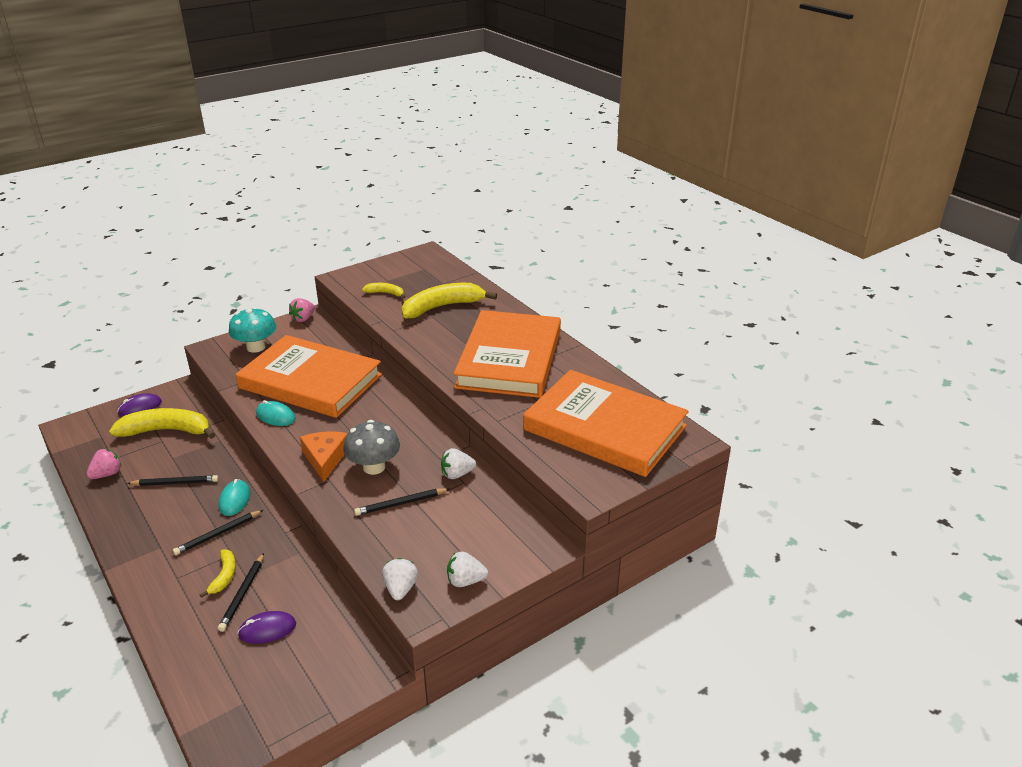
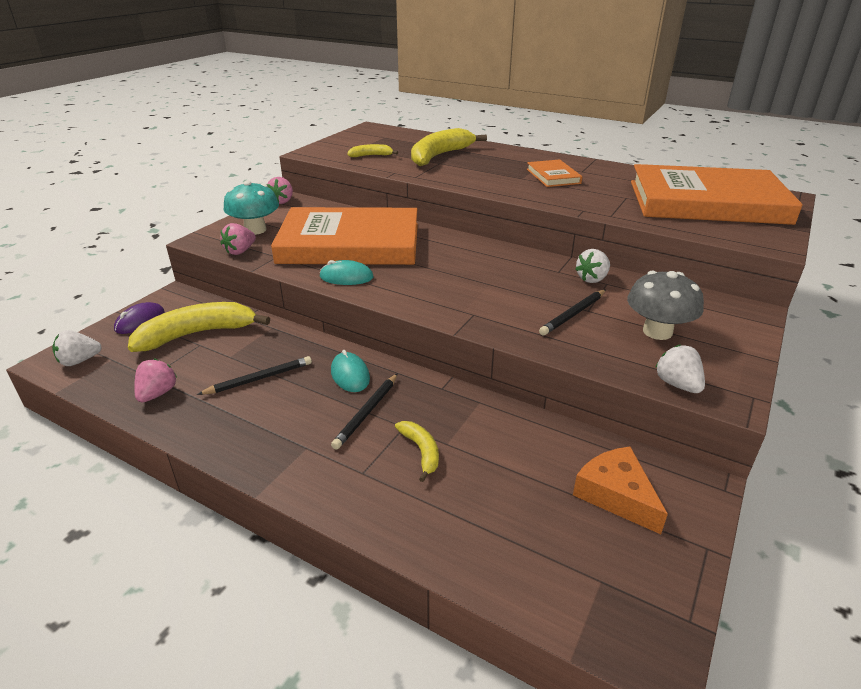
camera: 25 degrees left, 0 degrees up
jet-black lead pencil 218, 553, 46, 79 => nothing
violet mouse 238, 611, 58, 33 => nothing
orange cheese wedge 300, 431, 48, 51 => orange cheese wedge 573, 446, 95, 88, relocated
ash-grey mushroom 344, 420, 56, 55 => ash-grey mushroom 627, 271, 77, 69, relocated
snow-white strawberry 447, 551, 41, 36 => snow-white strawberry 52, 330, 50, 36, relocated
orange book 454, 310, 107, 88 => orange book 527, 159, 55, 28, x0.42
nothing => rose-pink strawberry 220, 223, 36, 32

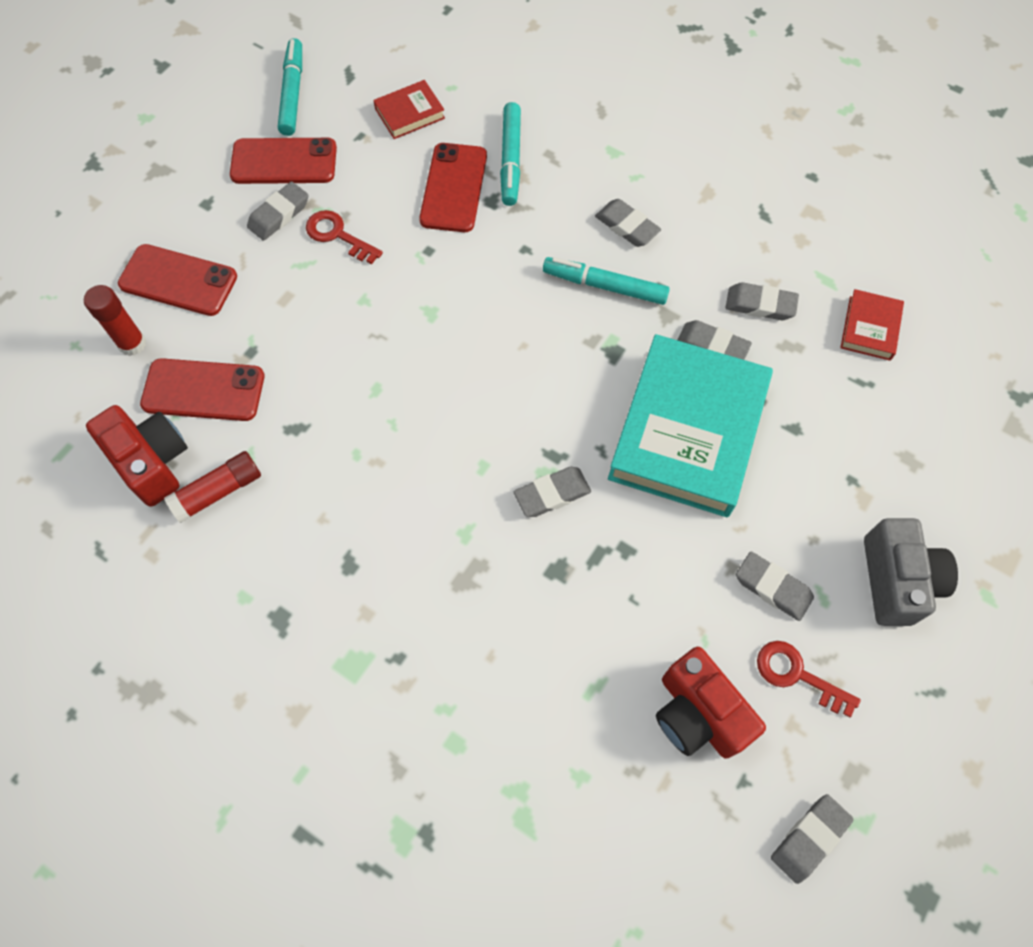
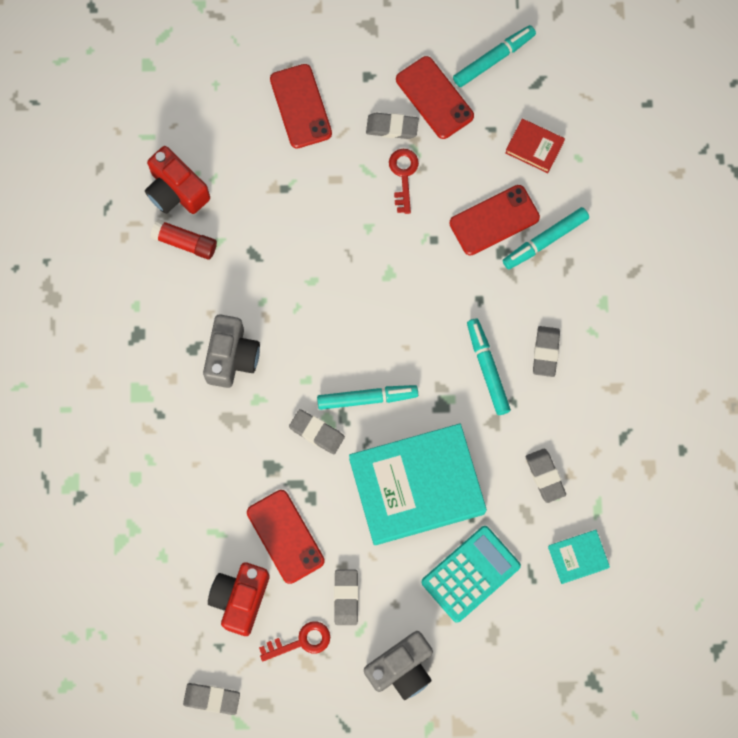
camera: 55 degrees right, 10 degrees up
red glue stick 84, 285, 62, 71 => nothing
red camera 86, 405, 102, 102 => red camera 145, 146, 65, 68, 120 degrees clockwise
red phone 140, 358, 124, 63 => red phone 247, 490, 78, 94, relocated
ash-grey gum eraser 677, 320, 75, 40 => nothing
red door key 757, 641, 104, 76 => red door key 259, 621, 71, 40, 75 degrees clockwise
red book 840, 289, 64, 72 => turquoise book 548, 530, 62, 54
nothing => ash-grey camera 203, 314, 57, 74
nothing => turquoise marker 317, 385, 101, 25
nothing => turquoise calculator 421, 526, 100, 97

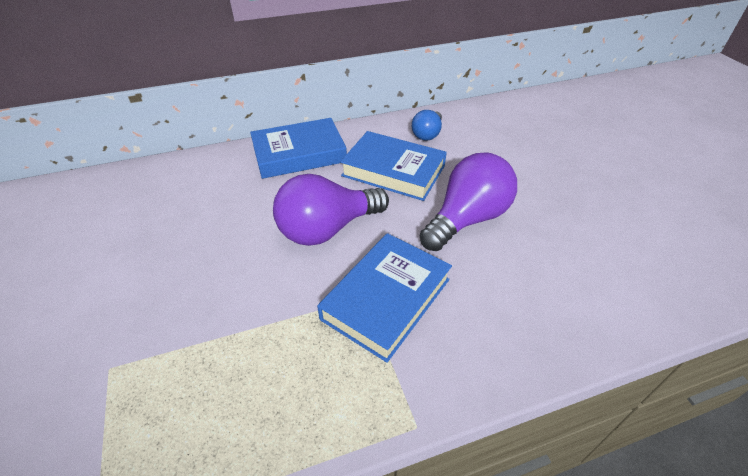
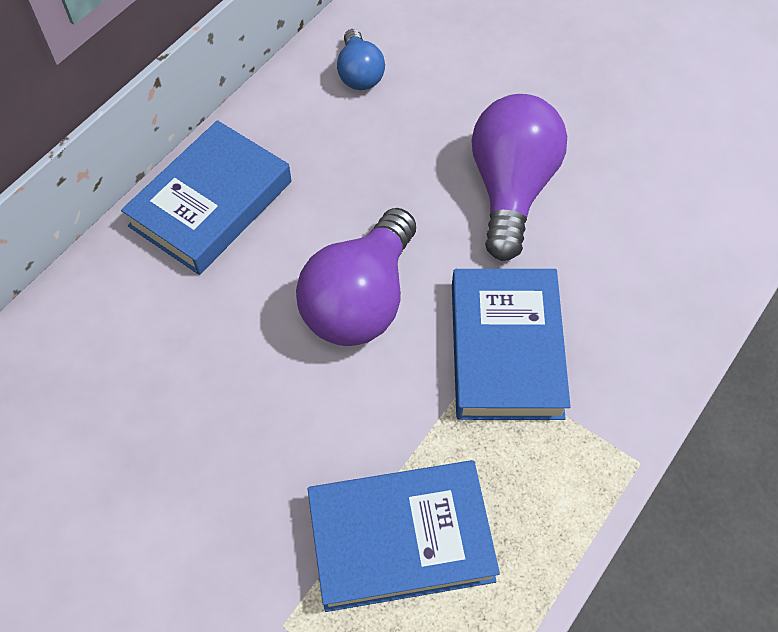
camera: 35 degrees left, 15 degrees up
cobalt book 340, 131, 107, 70 => cobalt book 307, 460, 193, 152, relocated

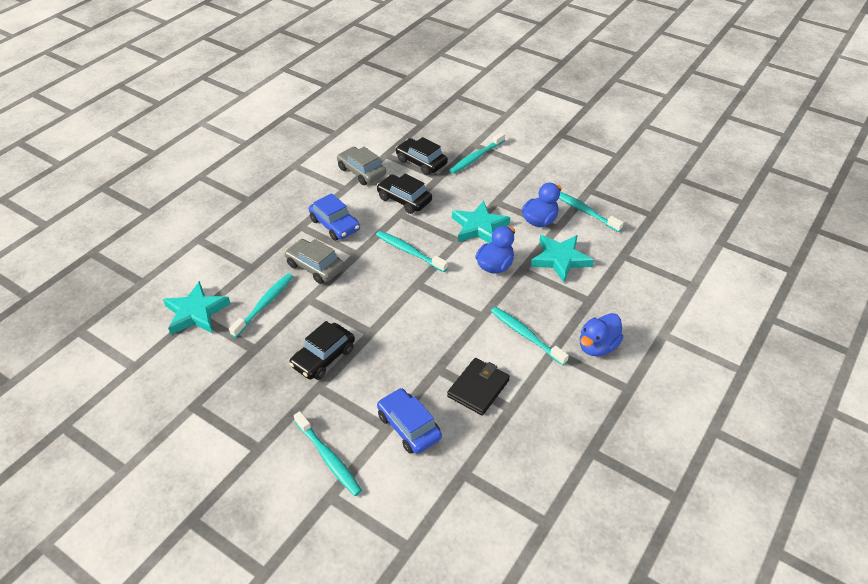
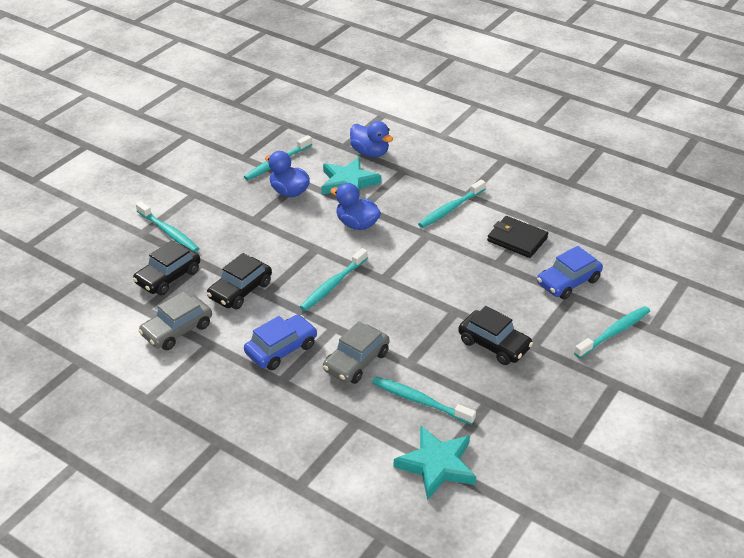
camera: 90 degrees left, 5 degrees down
turquoise star shape 452, 201, 58, 42 => nothing
cobalt rubber duck 580, 313, 44, 43 => cobalt rubber duck 350, 121, 43, 36, relocated

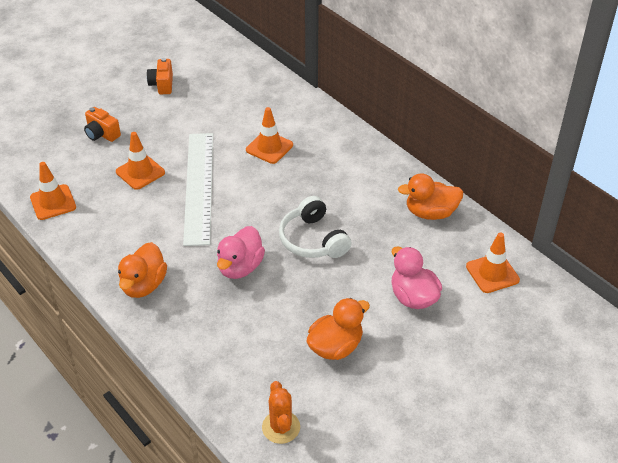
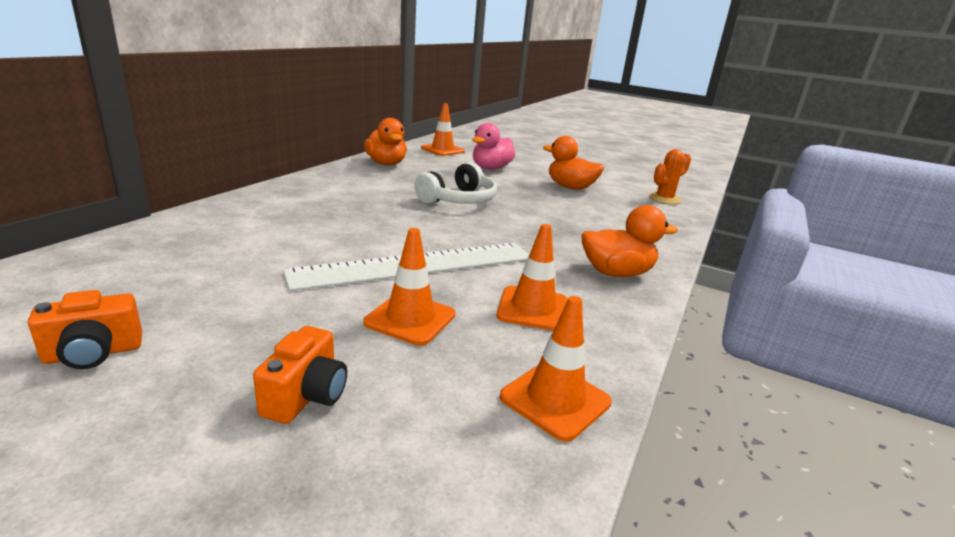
camera: 115 degrees left, 20 degrees down
rose-pink rubber duck 217, 226, 48, 53 => nothing
orange traffic cone 246, 107, 47, 57 => orange traffic cone 496, 224, 72, 107, relocated

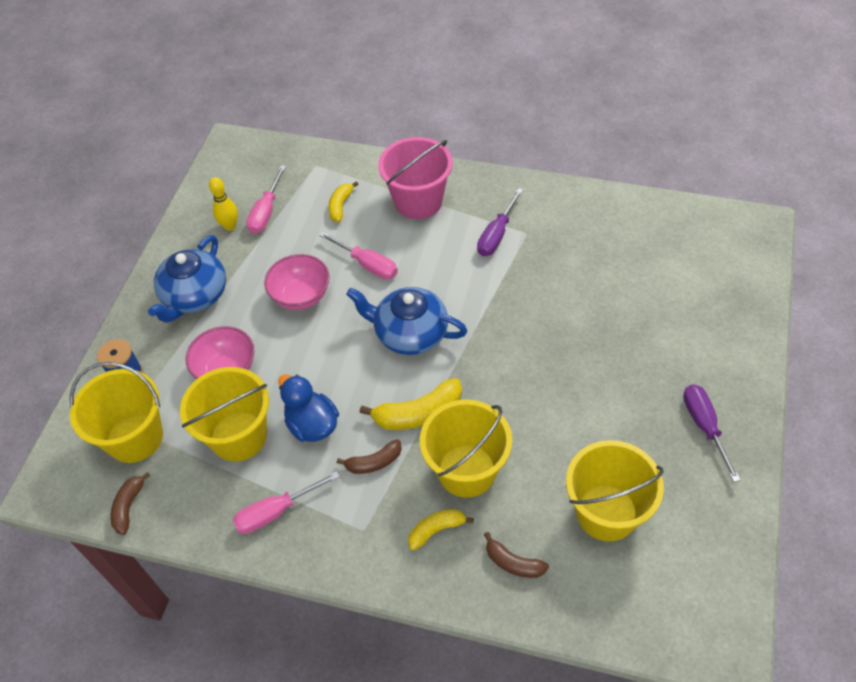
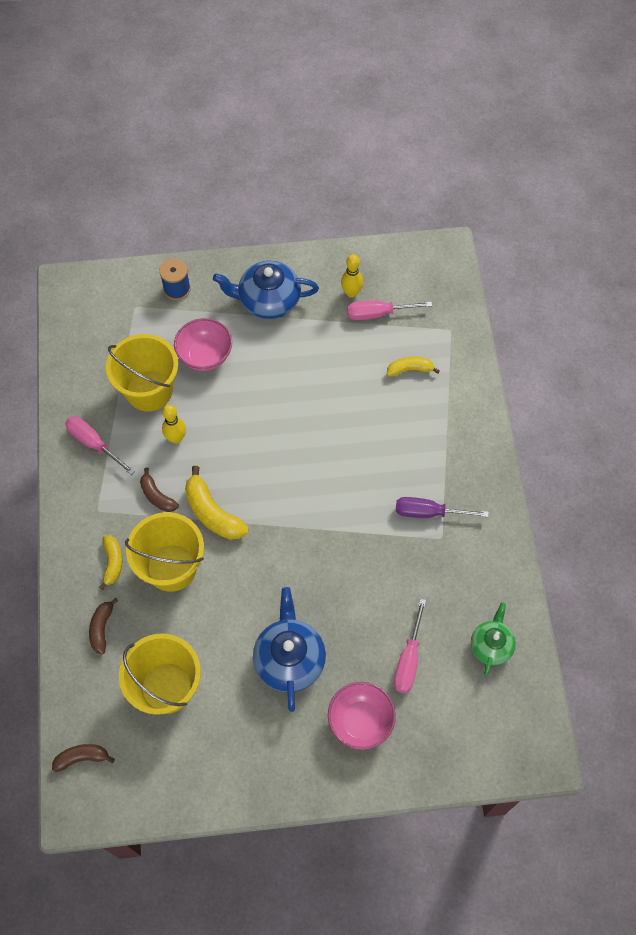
camera: 65 degrees right, 10 degrees up
yellow sand bucket 70, 362, 93, 101 => nothing
brown toy banana 111, 472, 39, 63 => brown toy banana 52, 744, 63, 28, relocated
rose-pink deep dish 264, 254, 66, 56 => rose-pink deep dish 328, 682, 68, 68, relocated
cobalt rubber duck 278, 374, 61, 68 => yellow tenpin 162, 405, 24, 39
rose-pink hand screwdriver 319, 232, 79, 48 => rose-pink hand screwdriver 394, 599, 32, 94, relocated
cobalt tea pot 346, 287, 121, 68 => cobalt tea pot 253, 587, 73, 125, relocated
rose-pink sand bucket 378, 137, 75, 82 => nothing
yellow toy banana 408, 509, 66, 42 => yellow toy banana 99, 535, 23, 55, 45 degrees clockwise
violet hand screwdriver 683, 384, 57, 98 => nothing
nothing => leaf-green tea pot 471, 602, 45, 74

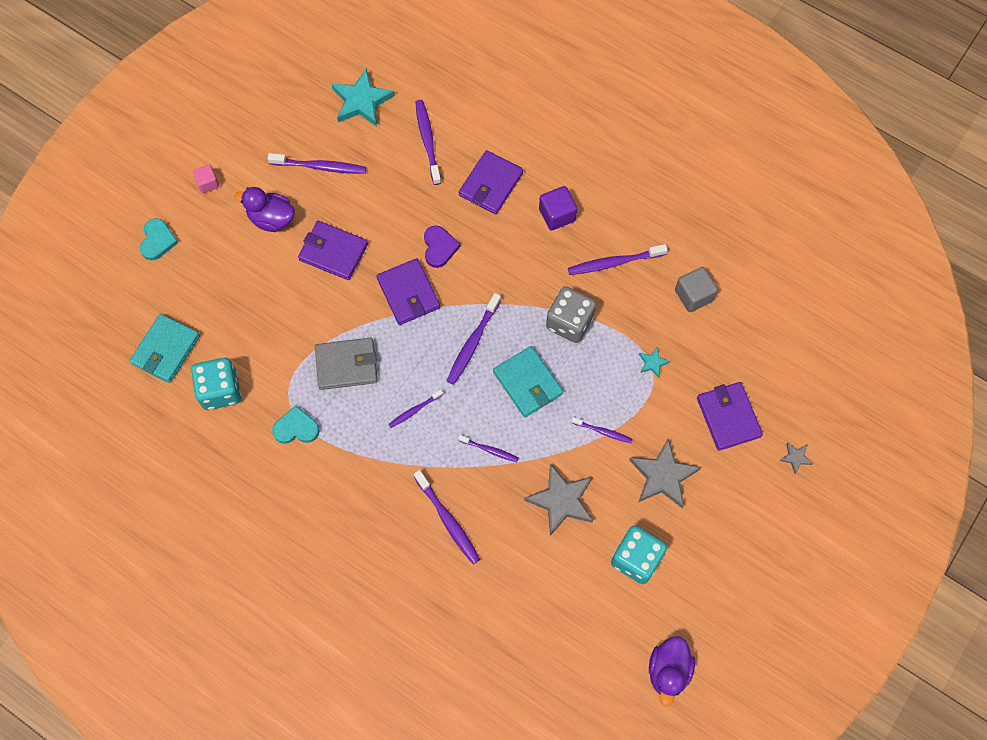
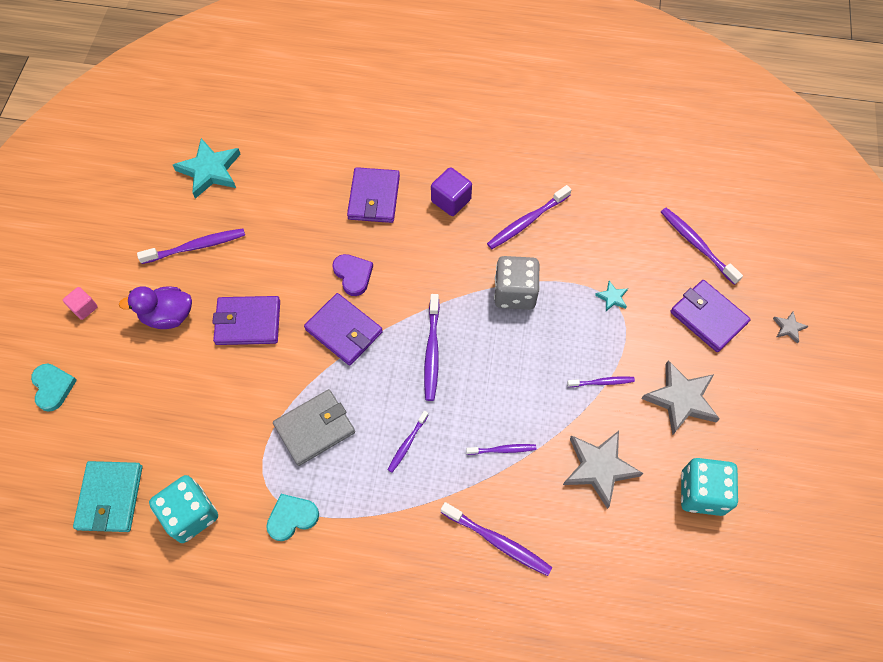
camera: 25 degrees left, 5 degrees down
violet tooth brush 415, 100, 26, 85 => violet tooth brush 661, 207, 82, 78, relocated
turquoise billfold 493, 346, 70, 71 => nothing
violet rubber duck 649, 636, 46, 70 => nothing
ash-grey cube 675, 267, 43, 45 => nothing

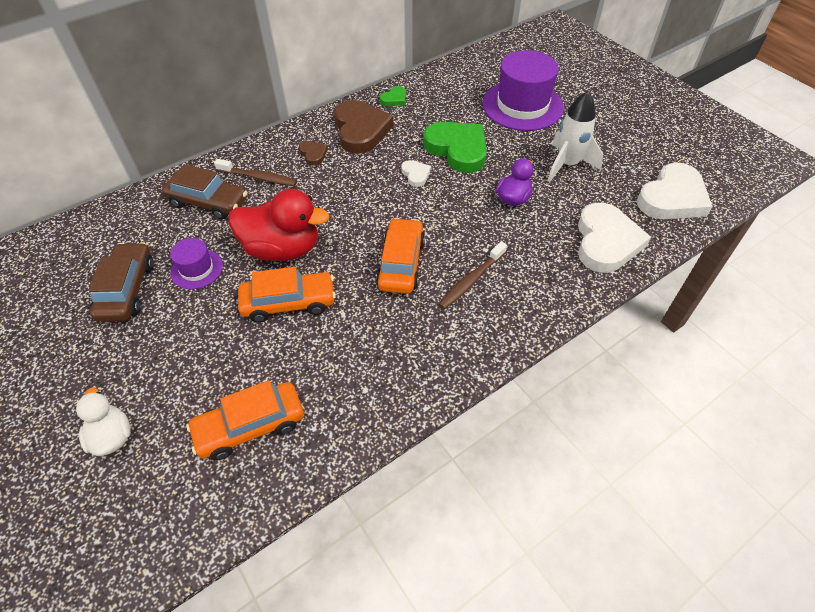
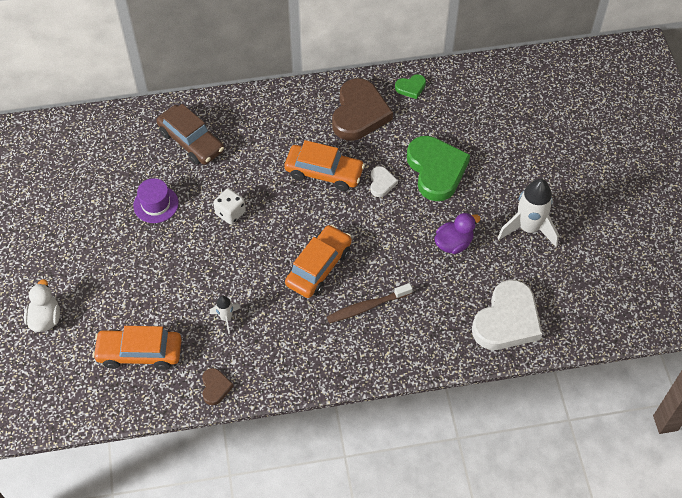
camera: 25 degrees right, 5 degrees up
brown toy car 88, 242, 66, 80 => nothing
brown tooth brush 214, 159, 83, 27 => nothing
red rubber duck 229, 189, 101, 72 => snow-white die 213, 188, 33, 36
orange toy car 238, 267, 98, 56 => orange toy car 284, 140, 81, 51, relocated
brown love heart 299, 141, 29, 25 => brown love heart 202, 368, 32, 37, relocated
violet tall hat 482, 50, 82, 81 => nothing
snow-white love heart 637, 163, 76, 56 => nothing
nothing => snow-white toy rocket 210, 296, 30, 38

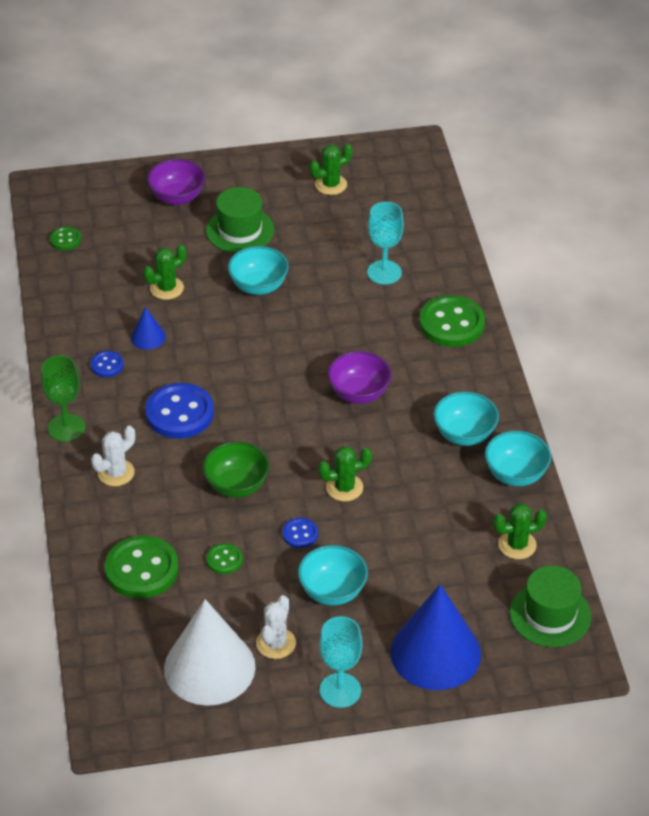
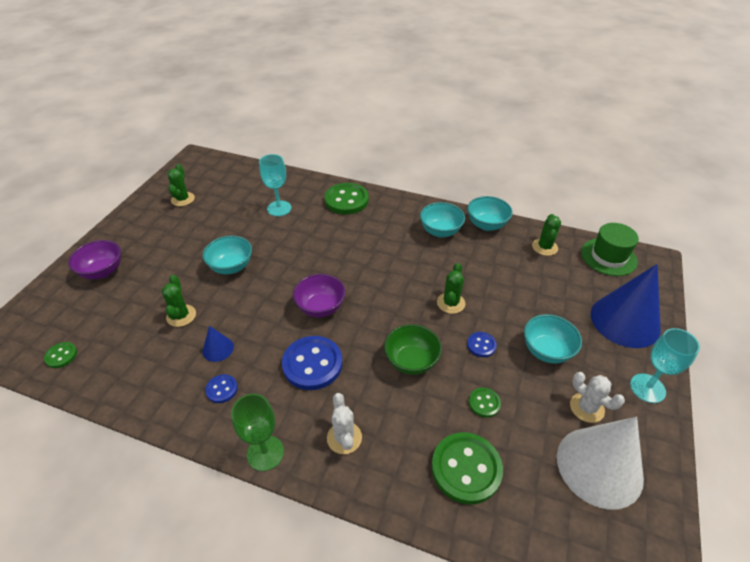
camera: 60 degrees left, 0 degrees up
leaf-green tall hat 206, 187, 68, 66 => nothing
violet deep dish 327, 351, 65, 53 => violet deep dish 293, 274, 52, 43, relocated

